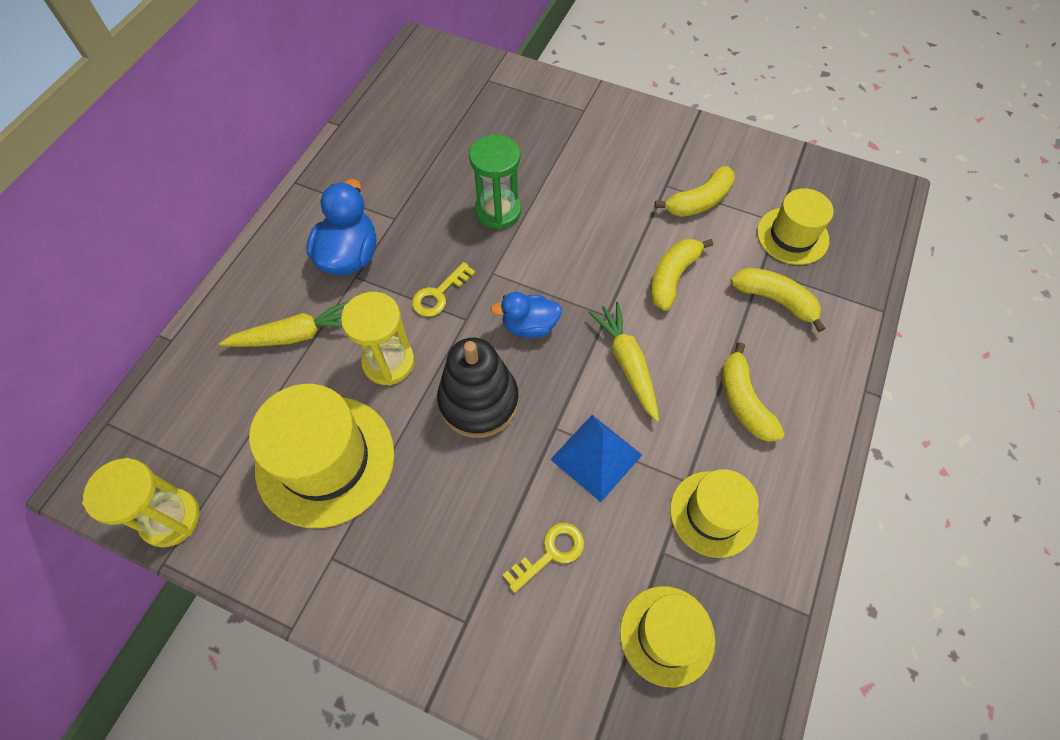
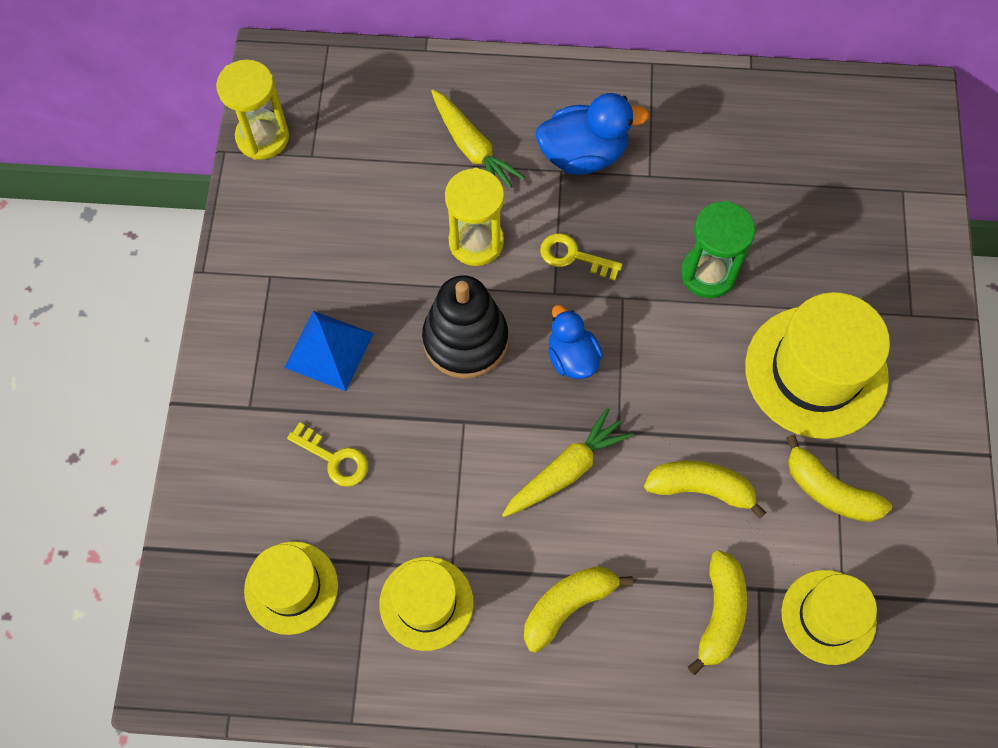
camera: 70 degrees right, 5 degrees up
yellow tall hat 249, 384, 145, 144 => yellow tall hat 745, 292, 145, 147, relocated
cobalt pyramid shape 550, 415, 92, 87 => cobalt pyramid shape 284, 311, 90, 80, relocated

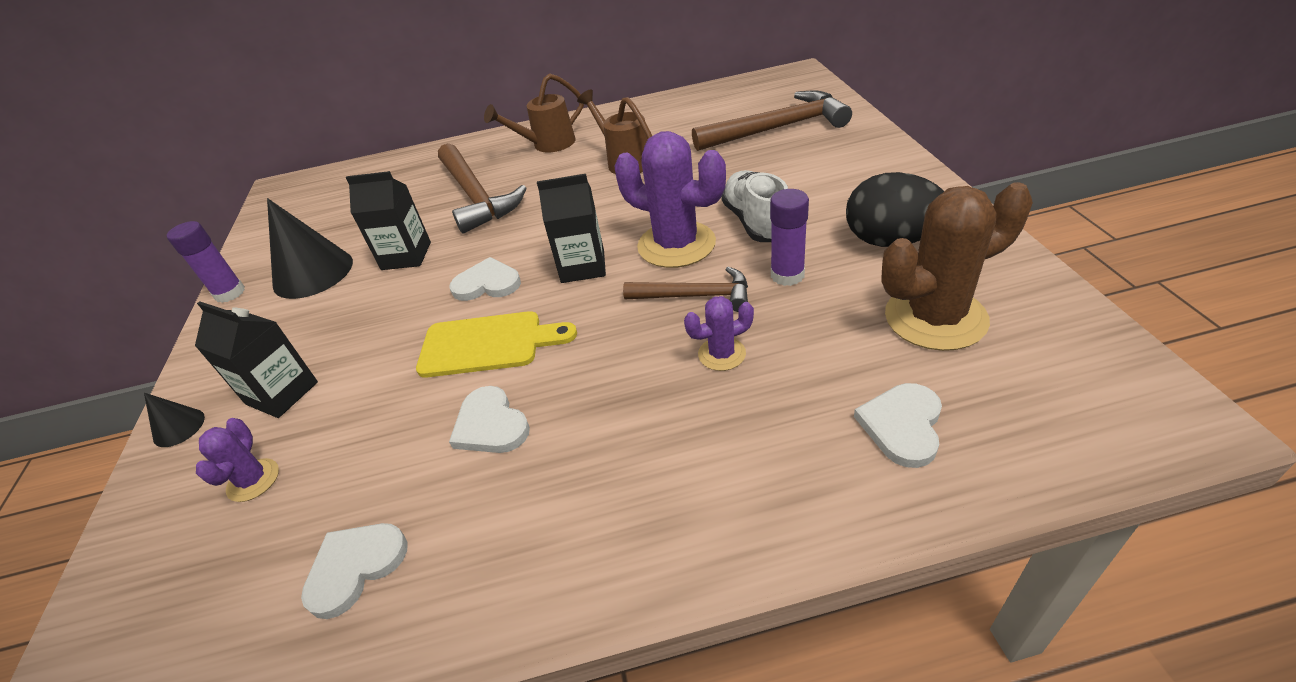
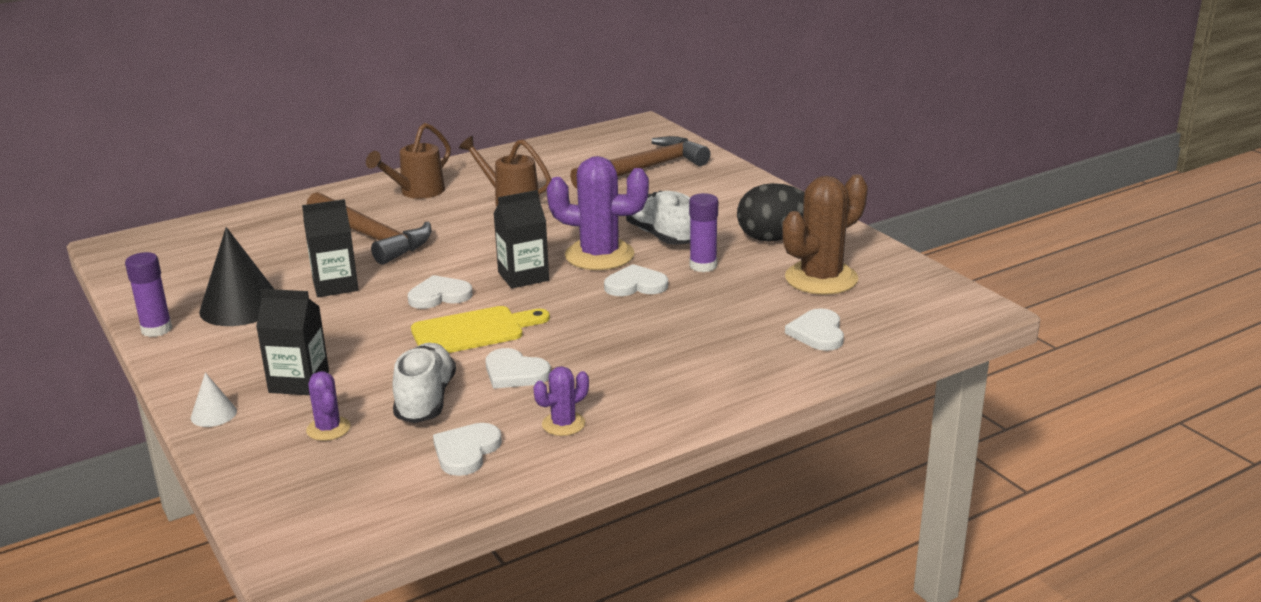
camera: 25 degrees left, 15 degrees down
jet-black cone shape 144, 393, 61, 54 => snow-white cone shape 191, 373, 46, 54
brown carpenter's hammer 623, 267, 125, 45 => snow-white love heart 604, 264, 64, 32
violet cactus 684, 296, 70, 75 => violet cactus 534, 366, 55, 70, relocated
nothing => snow-white sneaker 392, 343, 64, 80

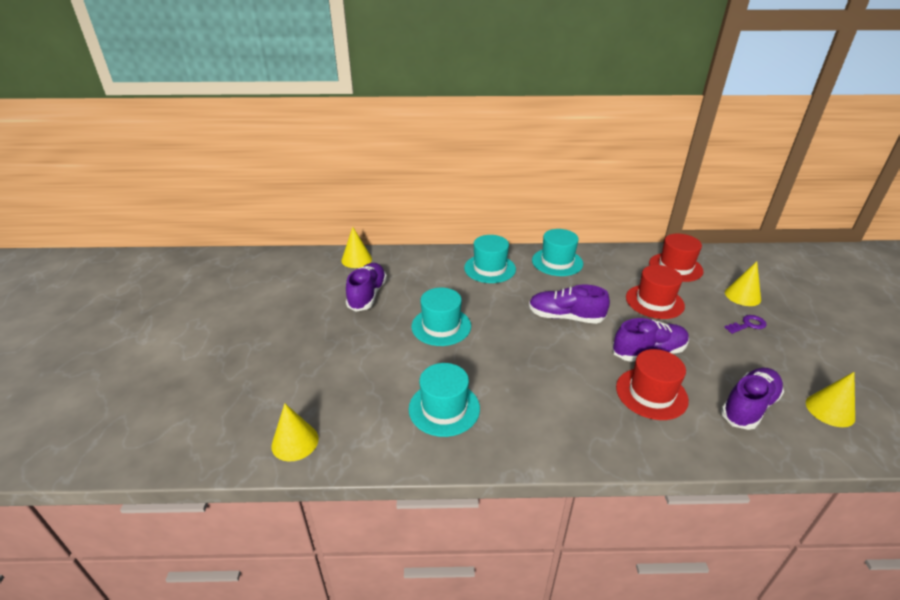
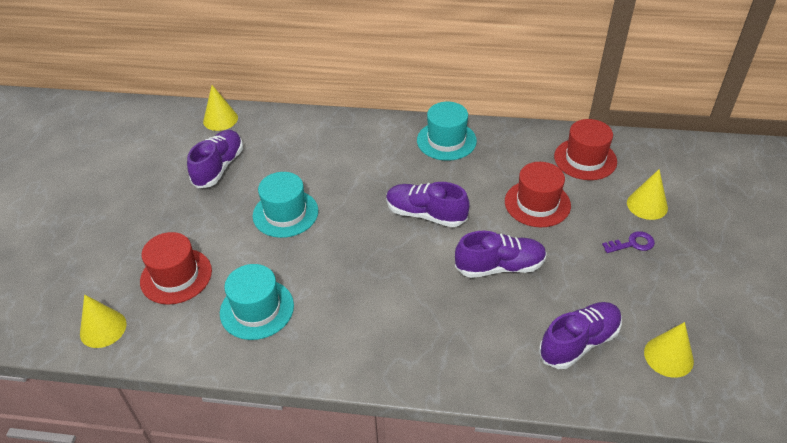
camera: 10 degrees right, 10 degrees up
turquoise tall hat 464, 235, 52, 48 => nothing
red tall hat 616, 349, 73, 71 => red tall hat 140, 232, 72, 73, relocated

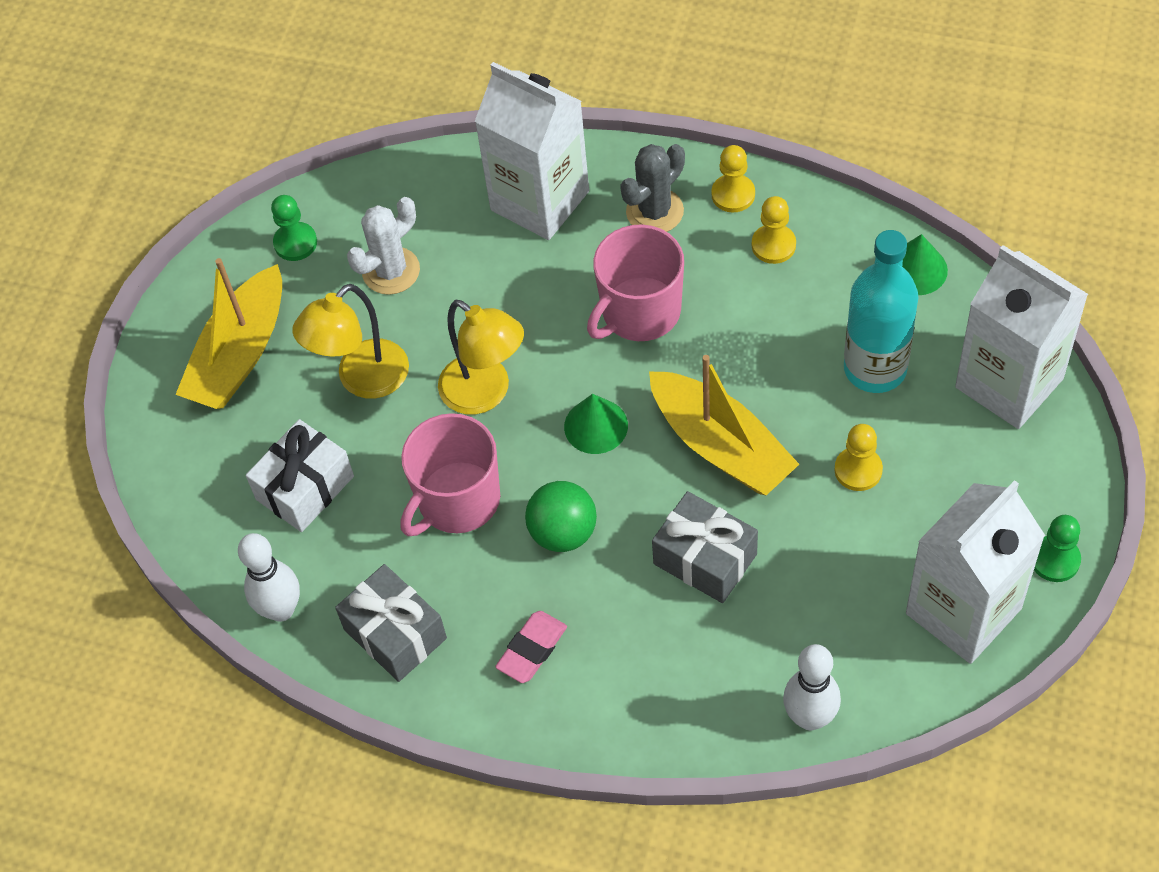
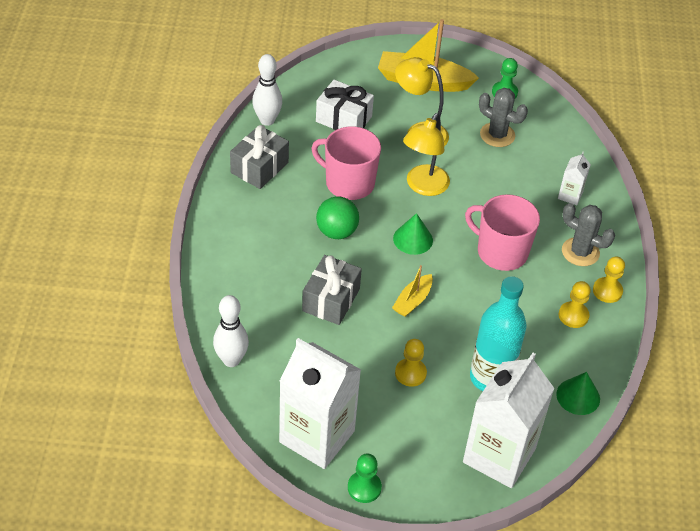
camera: 70 degrees right, 10 degrees down
snow-white cactus 347, 197, 73, 98 => ash-grey cactus 479, 88, 49, 59
snow-white juice carton 475, 62, 114, 178 => snow-white juice carton 558, 152, 33, 53, x0.44
rose-pink gum eraser 495, 611, 72, 72 => nothing
yellow boat 649, 355, 150, 140 => yellow boat 392, 265, 41, 52, x0.52

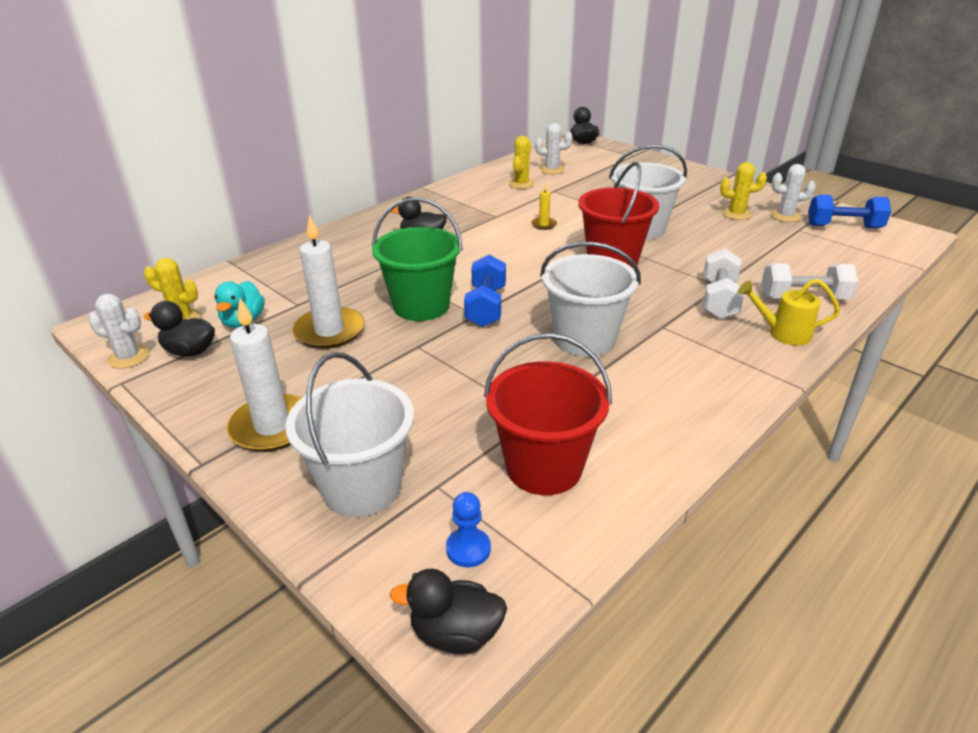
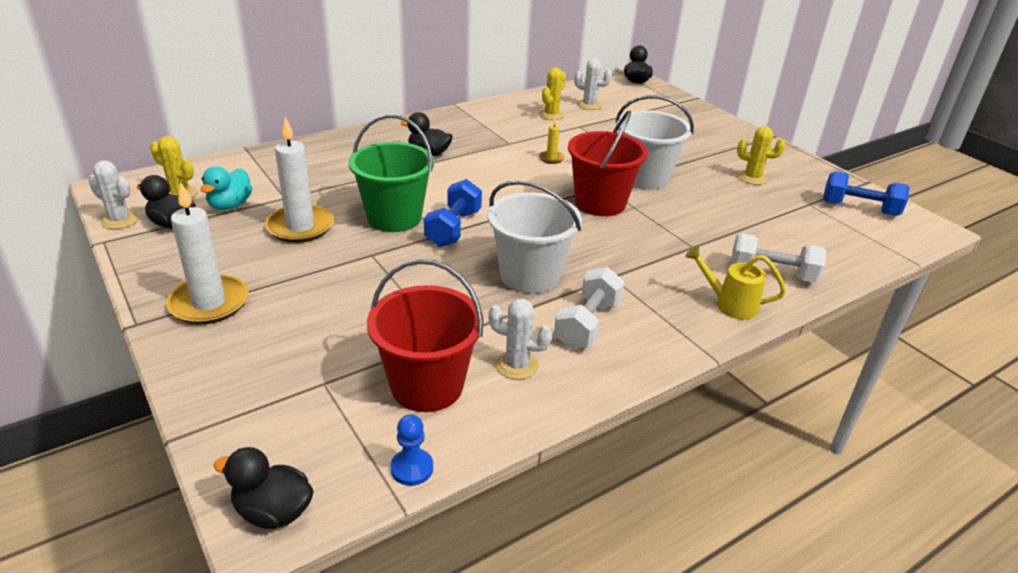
camera: 10 degrees right, 0 degrees up
snow-white sand bucket 285, 352, 129, 165 => nothing
cobalt pawn 446, 492, 45, 75 => cobalt pawn 391, 414, 42, 72, relocated
snow-white dumbbell 703, 248, 41, 71 => snow-white dumbbell 554, 267, 71, 82, relocated
snow-white cactus 771, 164, 45, 58 => snow-white cactus 488, 299, 64, 81, relocated

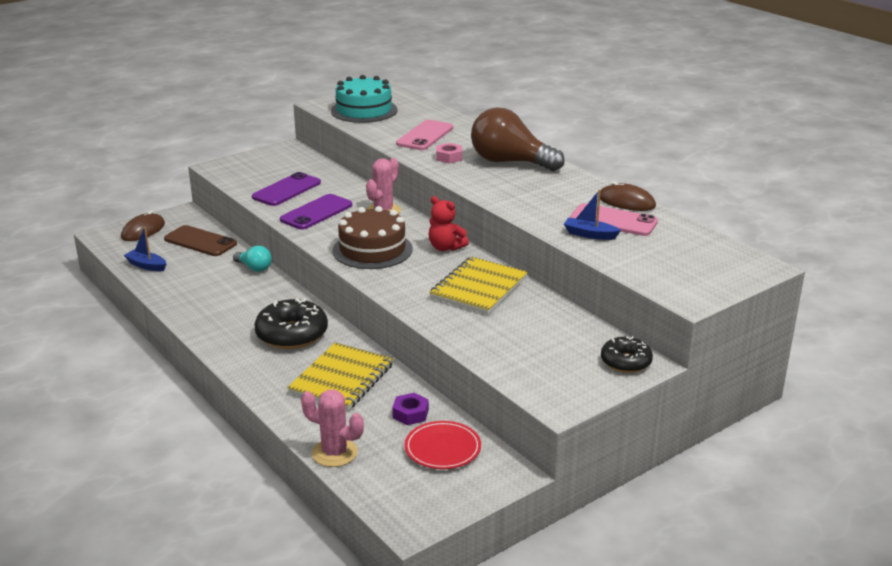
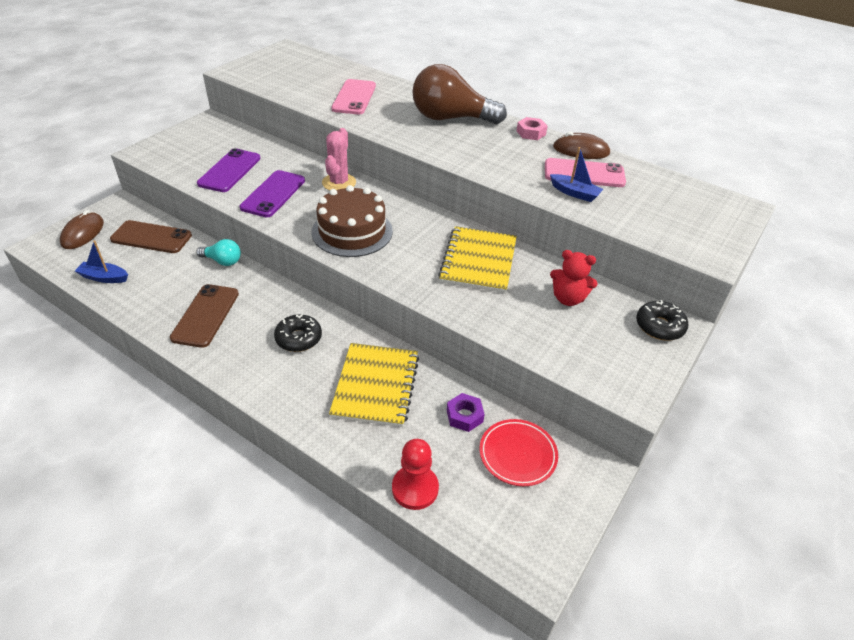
camera: 20 degrees left, 15 degrees up
jet-black glazed donut 254, 298, 74, 51 => jet-black glazed donut 274, 313, 48, 39, x0.62
rose-pink cactus 301, 390, 63, 77 => red pawn 392, 439, 47, 71
turquoise gateau 331, 75, 67, 48 => nothing
red stuffed bear 428, 196, 41, 55 => red stuffed bear 550, 250, 48, 56, relocated
rose-pink hex nut 436, 143, 26, 21 => rose-pink hex nut 517, 117, 31, 23, relocated
cobalt boat 564, 189, 57, 51 => cobalt boat 550, 147, 53, 55, 150 degrees counterclockwise
nothing => brown phone 170, 284, 69, 64

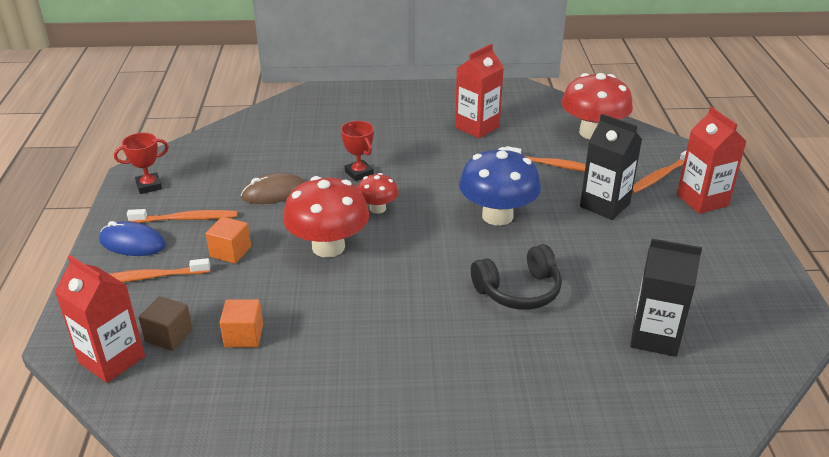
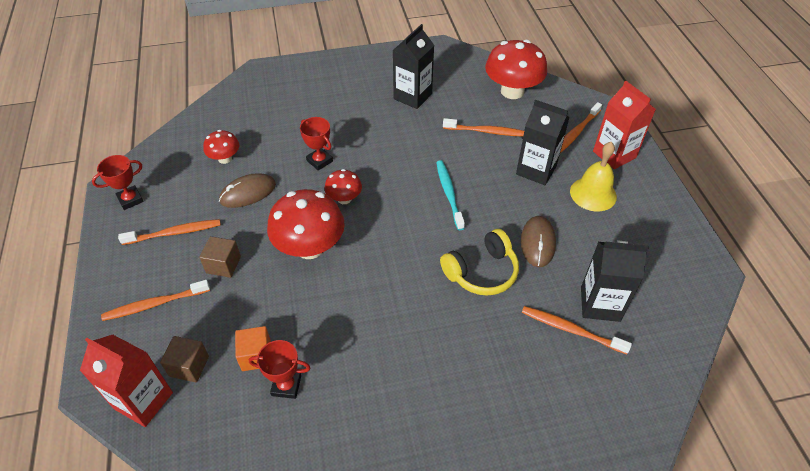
camera: 10 degrees left, 15 degrees up
cobalt mouse 99, 221, 67, 35 => nothing
orange cube 206, 217, 45, 47 => brown cube 199, 236, 42, 42
red juice carton 455, 44, 49, 95 => jet-black juice carton 392, 24, 42, 85
cobalt mushroom 459, 147, 82, 79 => turquoise tooth brush 436, 160, 29, 70
jet-black over-ear headphones 471, 244, 91, 66 => yellow over-ear headphones 440, 229, 79, 67
nothing => red mushroom 203, 130, 36, 34
nothing => red trophy 249, 340, 62, 59
nothing => brown mouse 521, 216, 35, 51
nothing => orange tooth brush 522, 306, 110, 48
nothing => yellow school bell 570, 142, 47, 69

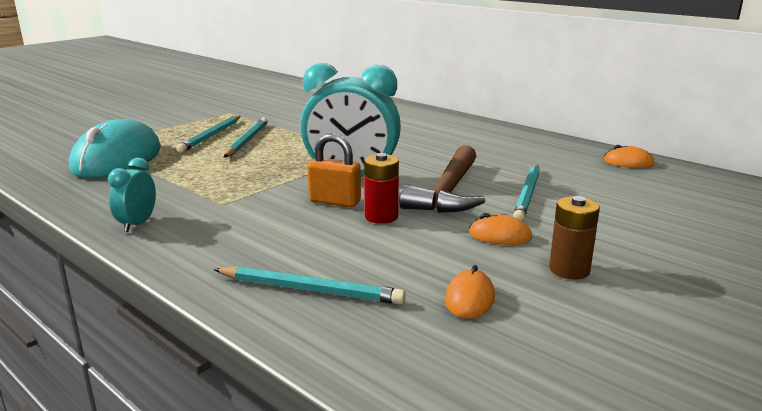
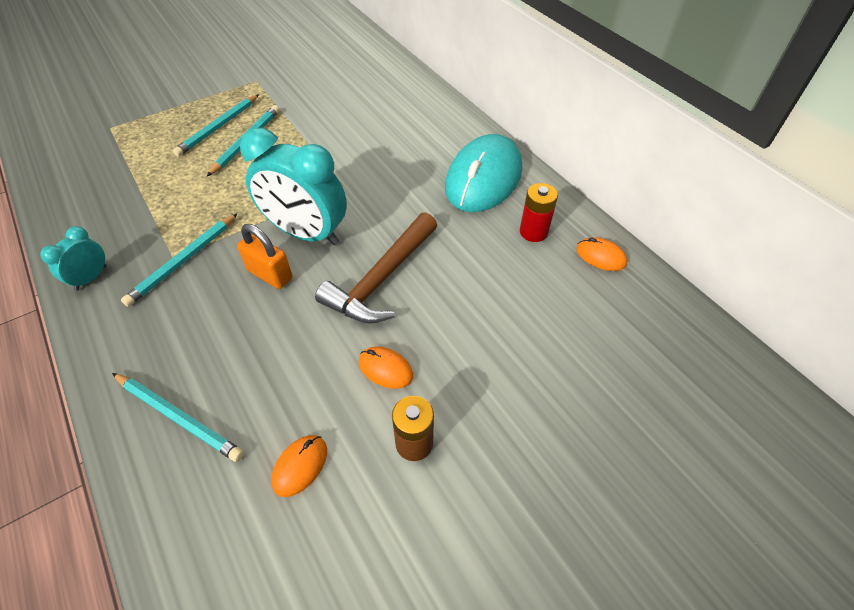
camera: 15 degrees right, 30 degrees up
turquoise mouse 69, 119, 92, 59 => turquoise mouse 445, 134, 77, 78, relocated
red power cell 364, 153, 35, 71 => red power cell 520, 183, 38, 59, relocated
turquoise lead pencil 513, 164, 27, 57 => turquoise lead pencil 121, 213, 117, 93, relocated

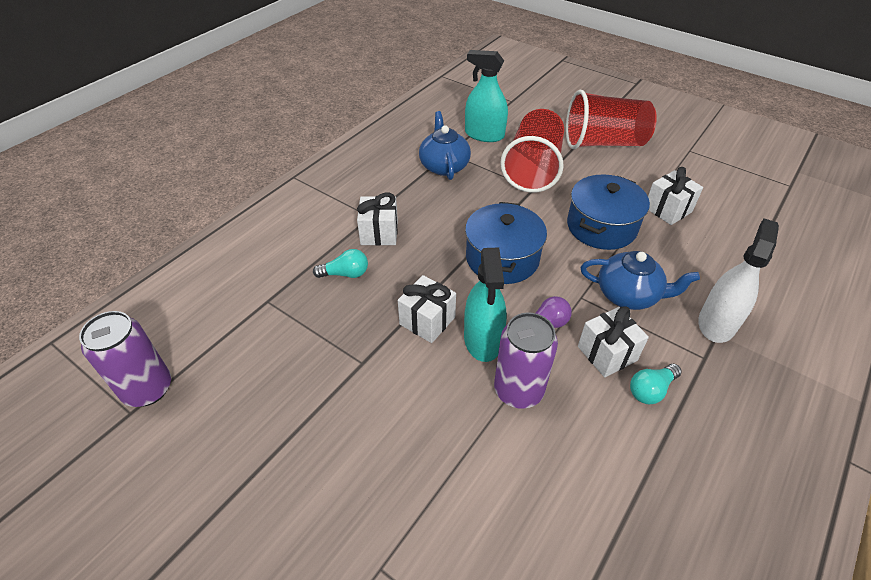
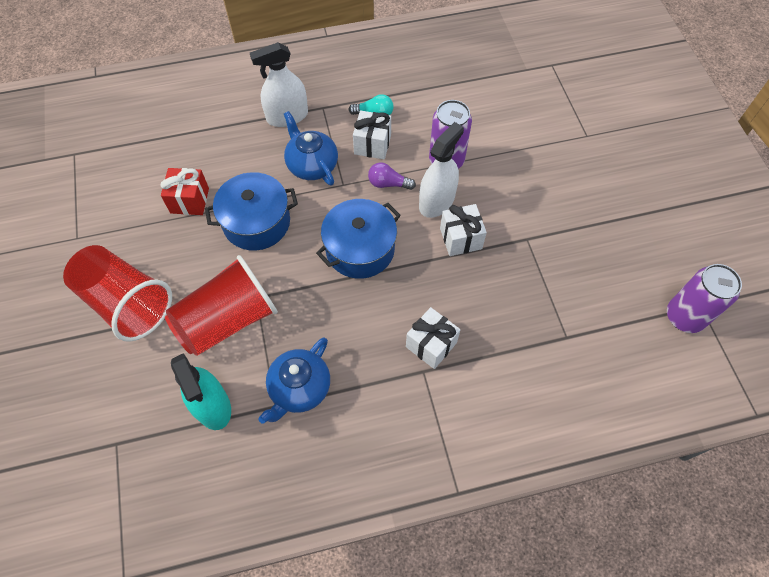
camera: 140 degrees left, 15 degrees up
turquoise bulb 313, 249, 55, 29 => nothing
turquoise spray bottle 464, 247, 43, 115 => snow-white spray bottle 419, 122, 45, 96
snow-white gift 648, 167, 55, 58 => red gift 160, 168, 49, 47

